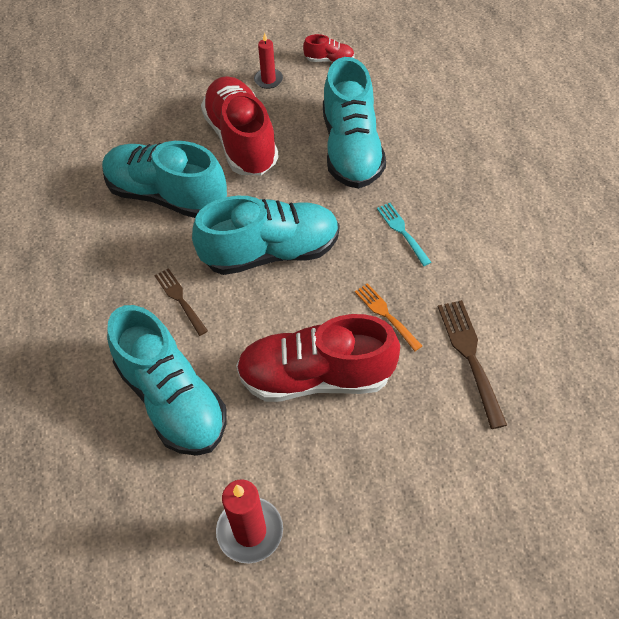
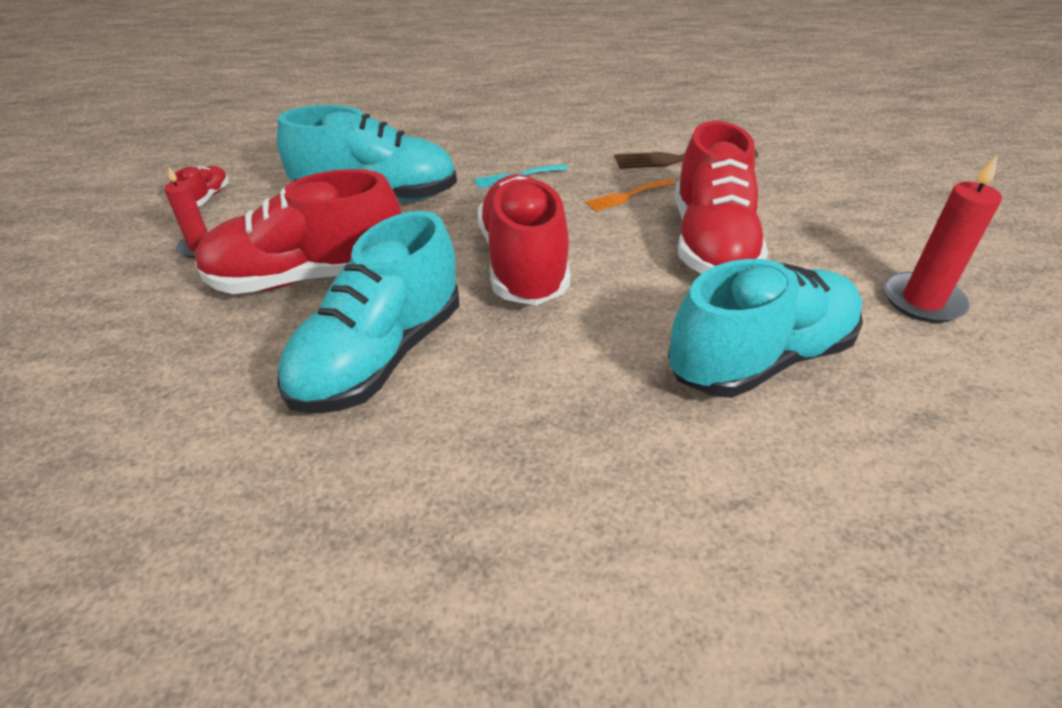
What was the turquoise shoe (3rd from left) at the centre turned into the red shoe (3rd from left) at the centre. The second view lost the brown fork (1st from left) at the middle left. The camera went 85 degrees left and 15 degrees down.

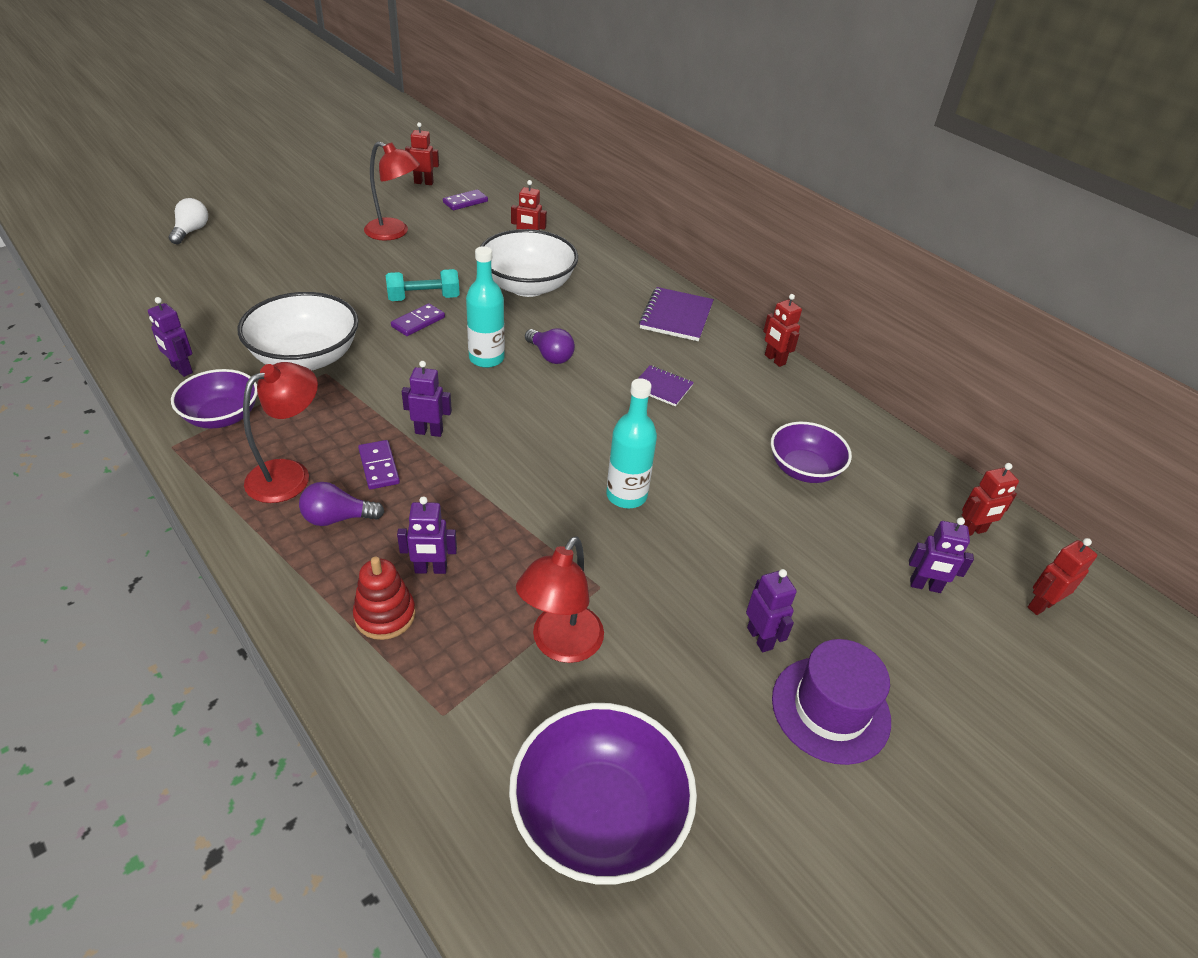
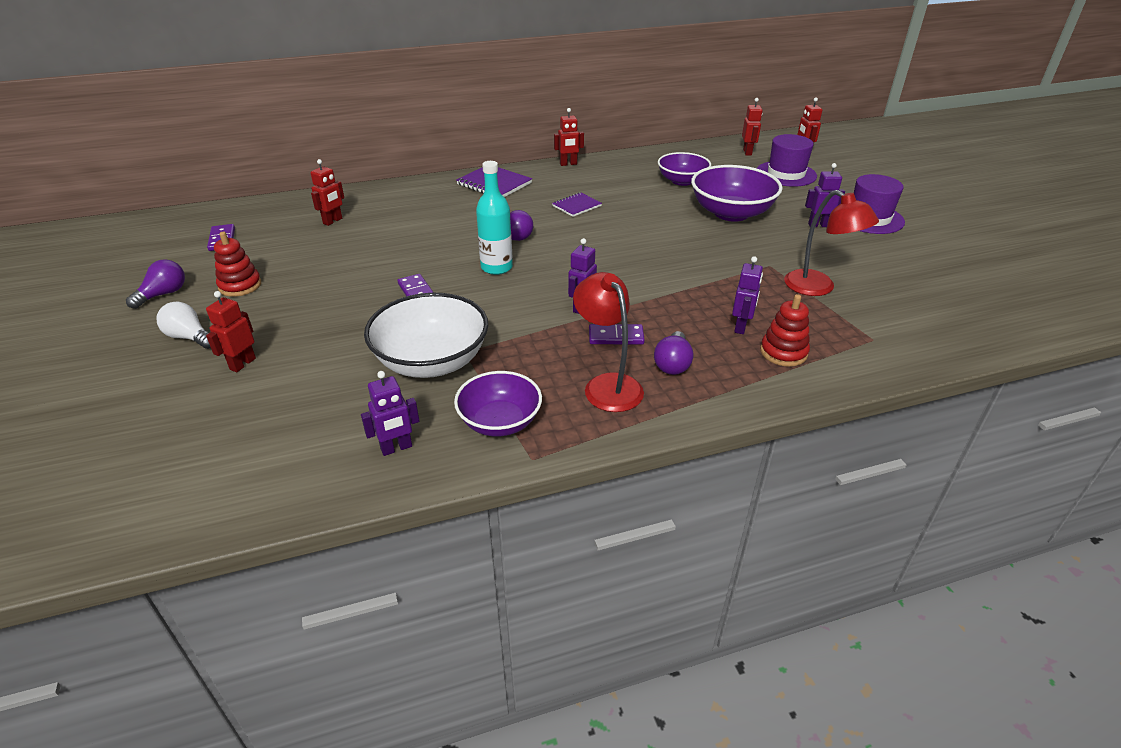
The red robot (1st from left) ended up elsewhere, having gone from the top centre to the middle left. Where the red lamp (2nd from left) stood at the top left, the red stacking toy (1st from left) came to stand at the middle left. The white light bulb ended up elsewhere, having gone from the top left to the middle left. The second view lost the white bowl (2nd from left) at the top centre. The second view lost the turquoise dumbbell at the top centre. The second view lost the turquoise bottle (2nd from left) at the centre. Where the purple robot (5th from left) stood at the middle right, the purple hat (1st from left) came to stand at the top right. The purple bowl (2nd from left in the first image) ended up elsewhere, having gone from the bottom centre to the top centre. The second view gained the purple light bulb (1st from left) at the middle left. The camera went 65 degrees left and 5 degrees down.

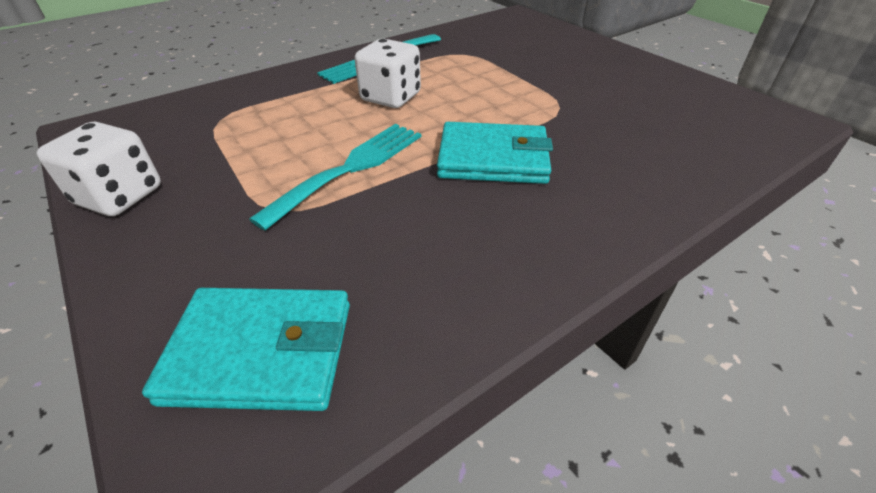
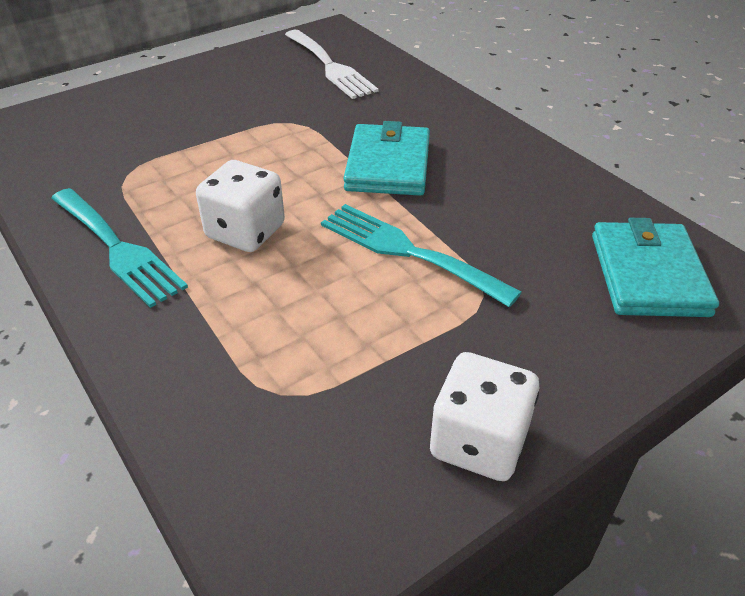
The second view gained the white fork at the top centre. The camera went 90 degrees left and 0 degrees up.

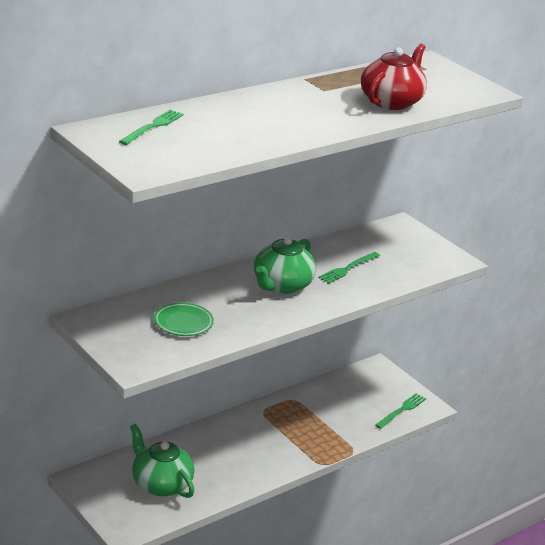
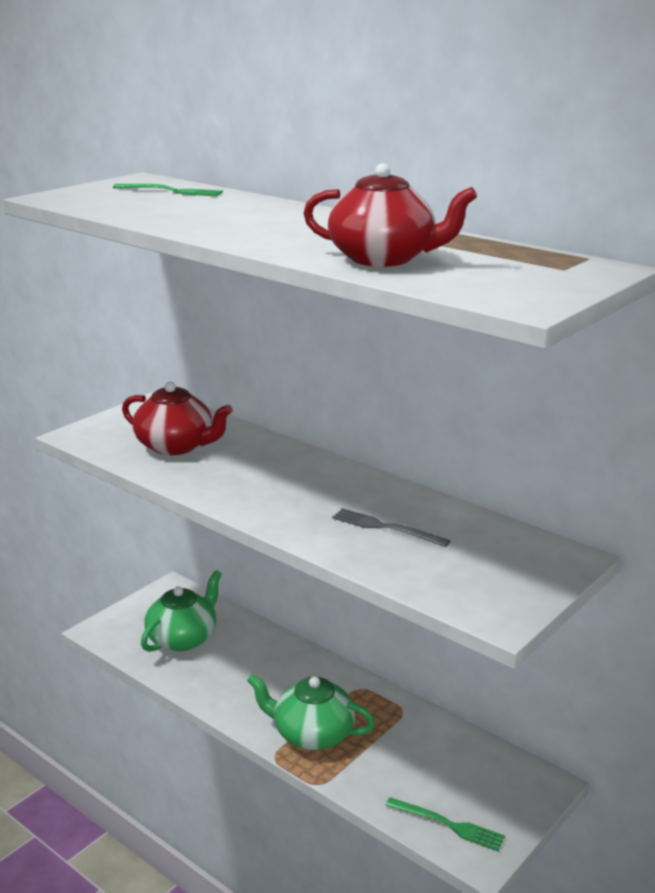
The green teapot (2nd from left) ended up elsewhere, having gone from the centre to the bottom centre. What was the green fork (2nd from left) at the centre turned into the grey fork at the centre. Where the green plate stood at the centre, the red teapot (1st from left) came to stand at the middle left. The camera went 80 degrees right and 5 degrees down.

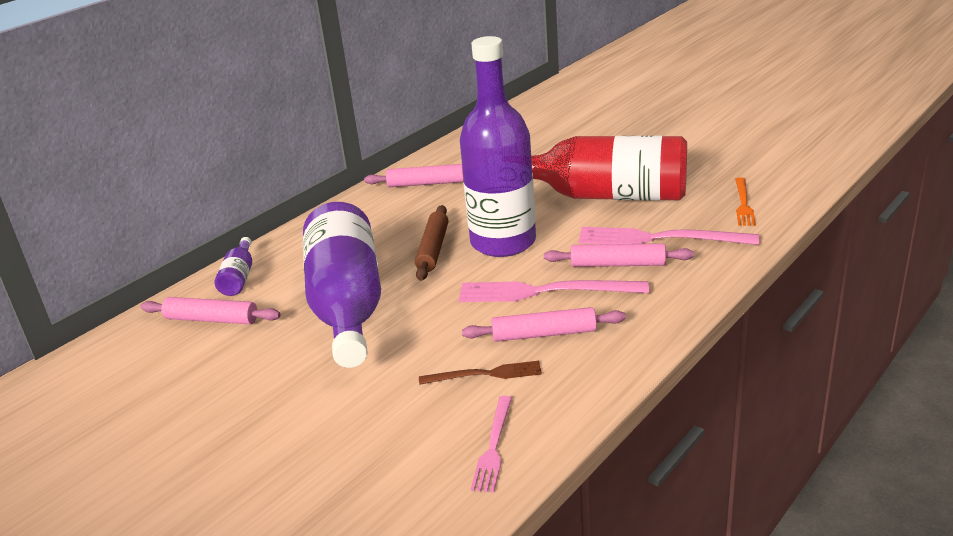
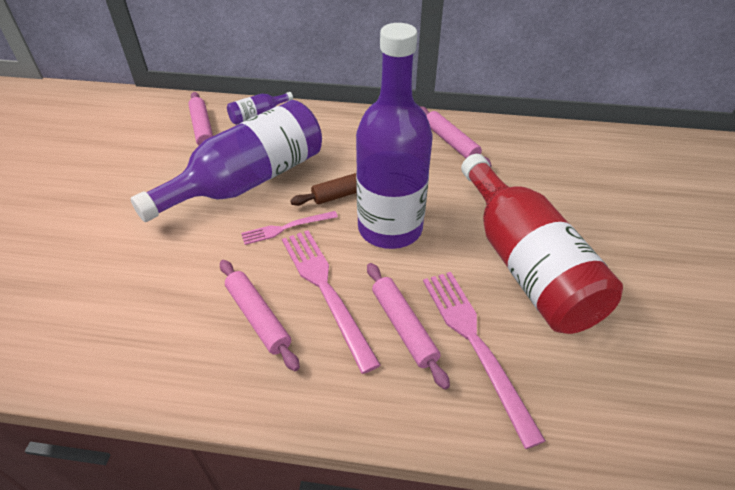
The second view lost the orange fork at the middle right. The second view lost the brown fork at the bottom centre. The pink fork (1st from left) ended up elsewhere, having gone from the bottom centre to the centre. The camera went 55 degrees right and 15 degrees up.

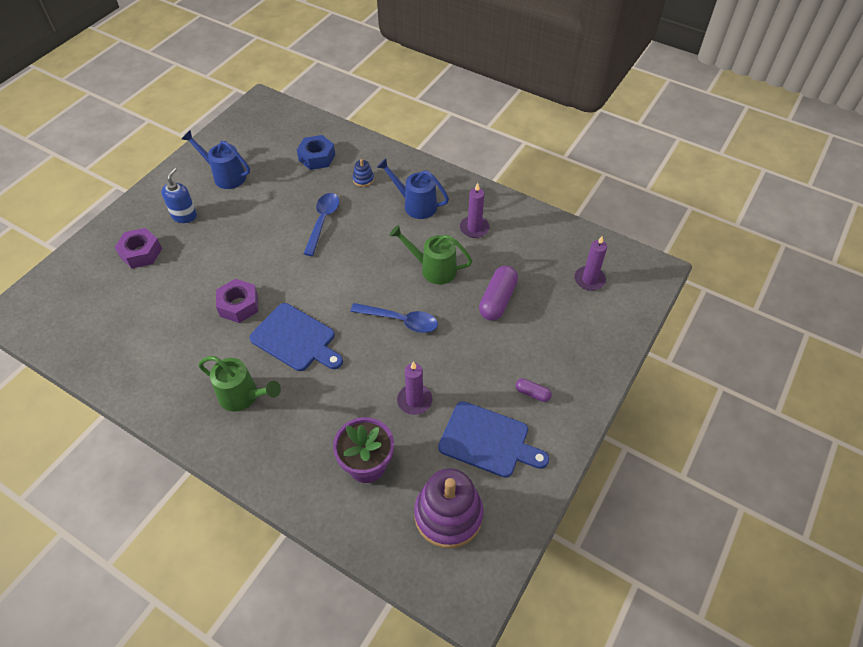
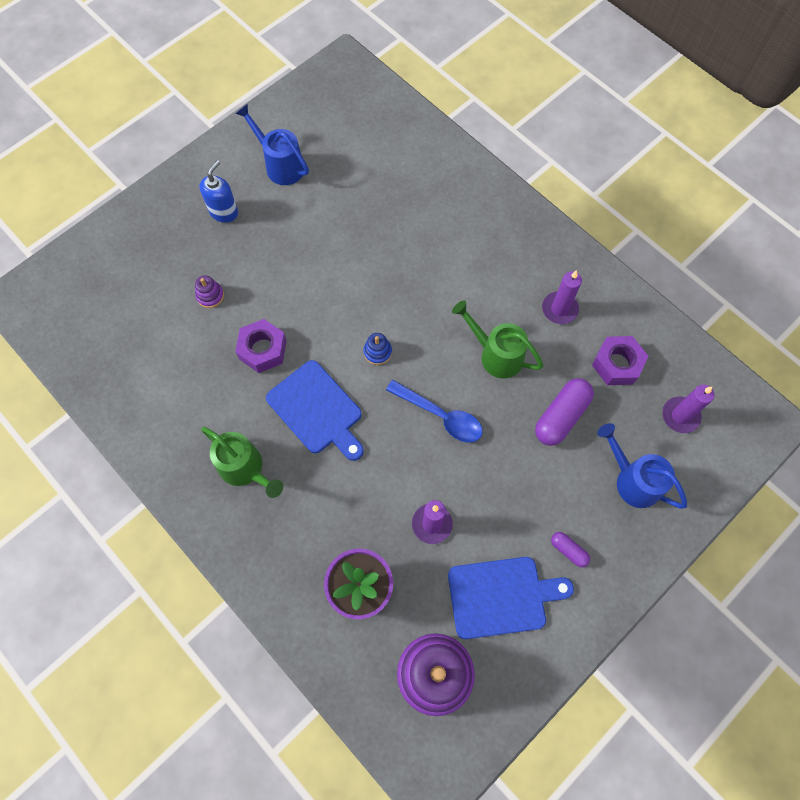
The second view lost the blue nut at the top centre. The blue watering can (2nd from left) ended up elsewhere, having gone from the top centre to the middle right. The blue stacking toy ended up elsewhere, having gone from the top centre to the centre. The second view lost the blue spoon (1st from left) at the centre. The purple nut (1st from left in the first image) ended up elsewhere, having gone from the middle left to the middle right. The blue cutting board (2nd from left) at the bottom centre ended up facing another way, 45 degrees counterclockwise from before. The second view gained the purple stacking toy (1st from left) at the middle left. The camera went 15 degrees right and 15 degrees up.

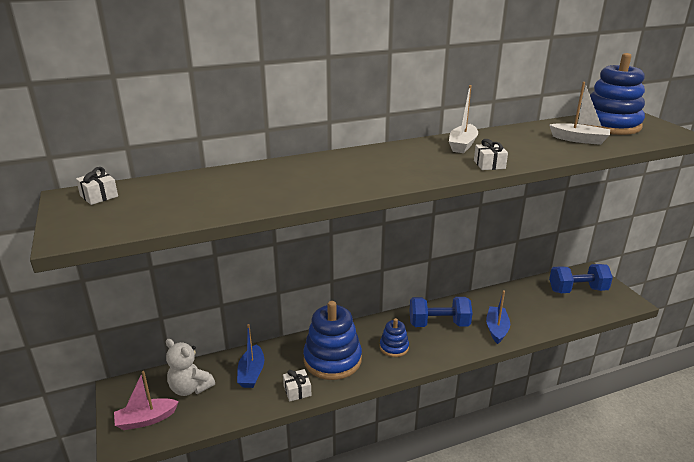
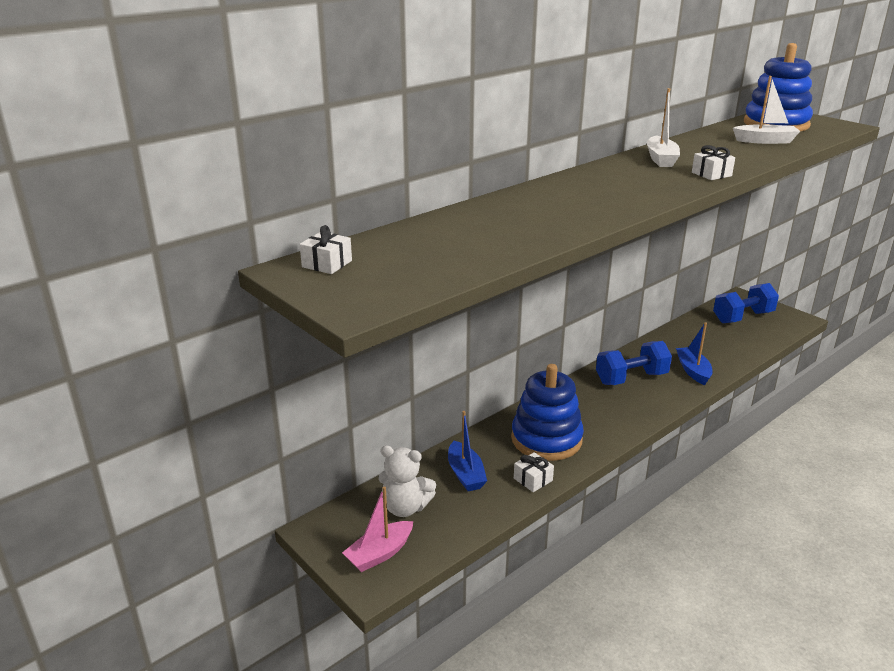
The second view lost the blue stacking toy (2nd from left) at the bottom centre. The camera went 20 degrees left and 0 degrees up.

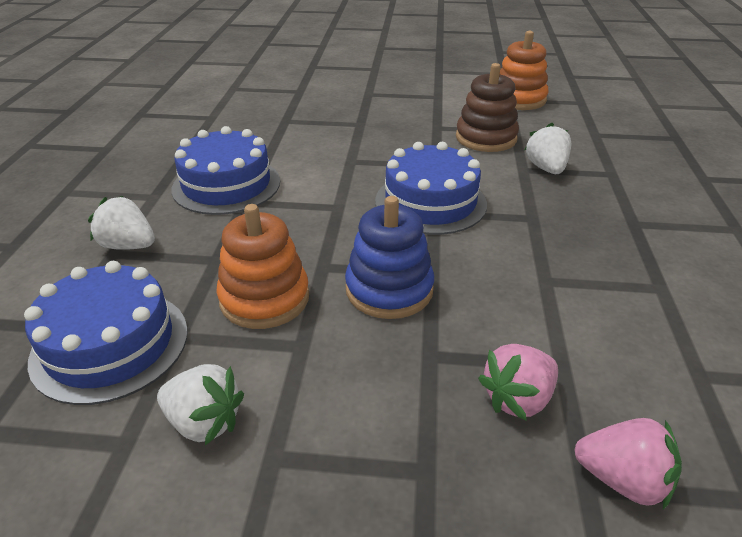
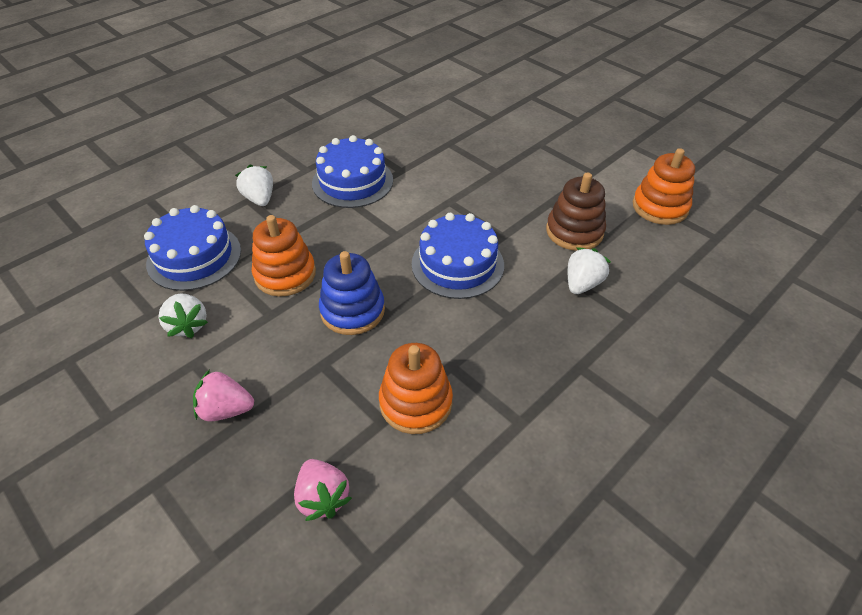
The pink strawberry (1st from left) ended up elsewhere, having gone from the bottom right to the middle left. The second view gained the orange stacking toy (2nd from left) at the centre. The camera went 40 degrees right and 10 degrees up.

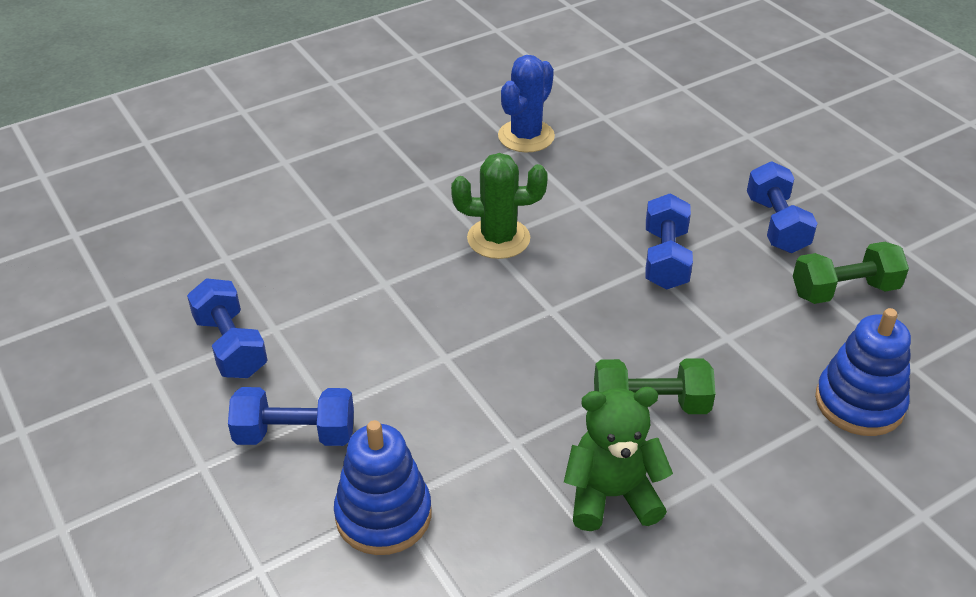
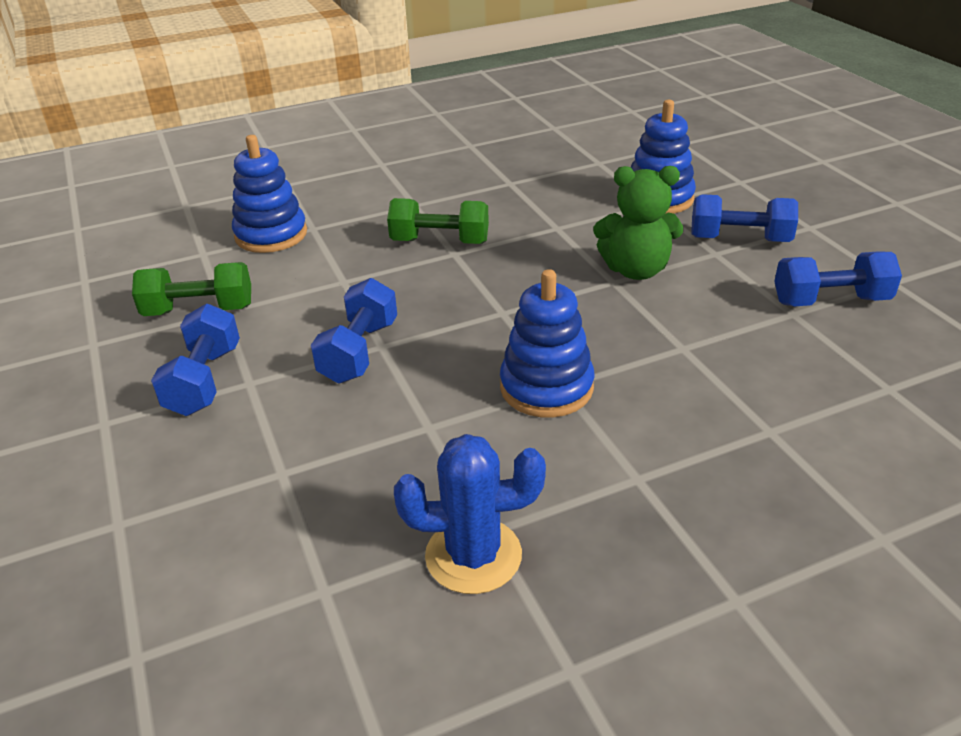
The blue cactus at the top centre ended up facing another way, 45 degrees clockwise from before. Where the green cactus stood at the centre, the blue stacking toy (2nd from left) came to stand at the centre. The blue dumbbell (1st from left in the first image) at the middle left ended up facing another way, 75 degrees counterclockwise from before. The green teddy bear ended up elsewhere, having gone from the bottom centre to the top centre. The camera went 170 degrees left and 5 degrees down.

